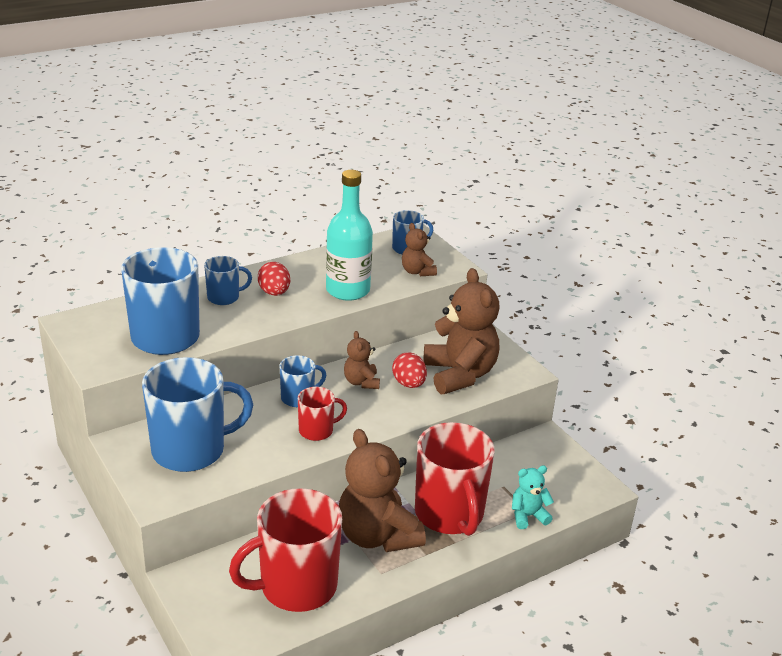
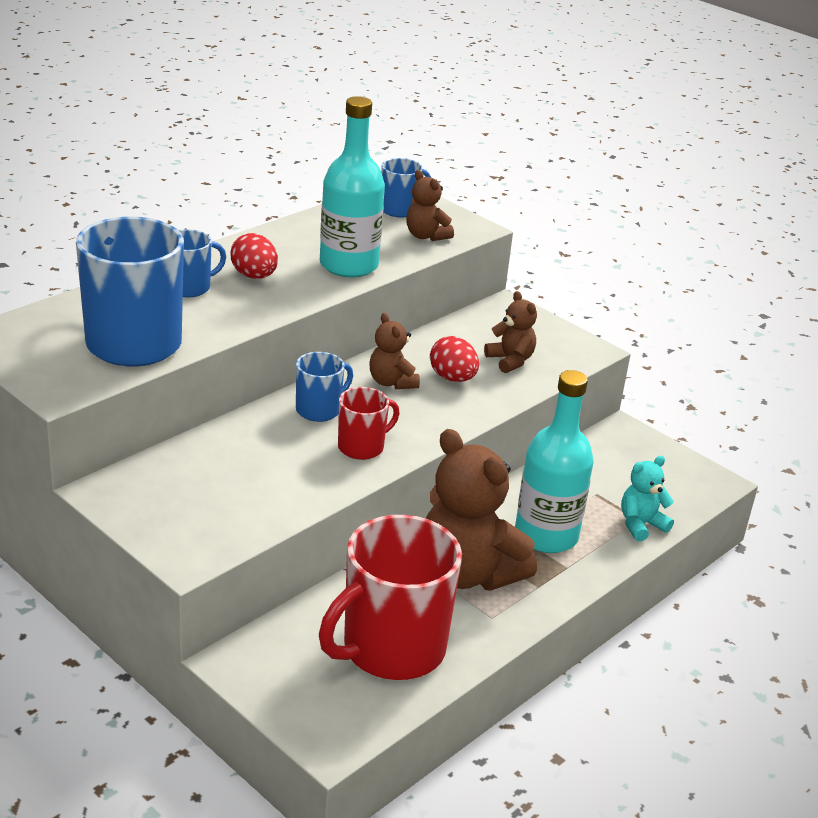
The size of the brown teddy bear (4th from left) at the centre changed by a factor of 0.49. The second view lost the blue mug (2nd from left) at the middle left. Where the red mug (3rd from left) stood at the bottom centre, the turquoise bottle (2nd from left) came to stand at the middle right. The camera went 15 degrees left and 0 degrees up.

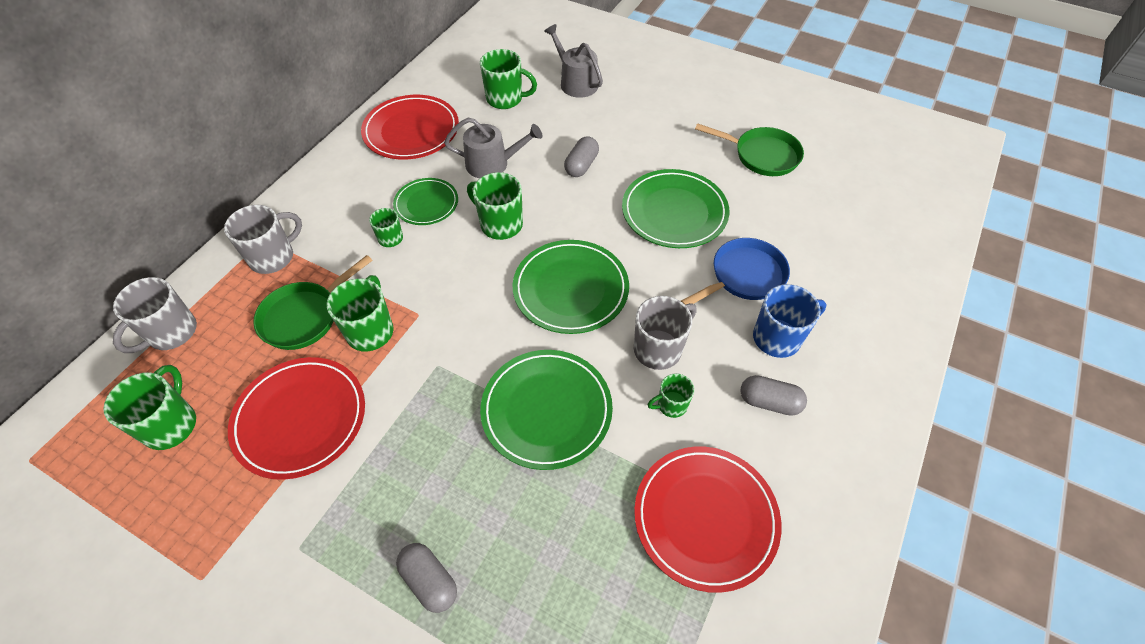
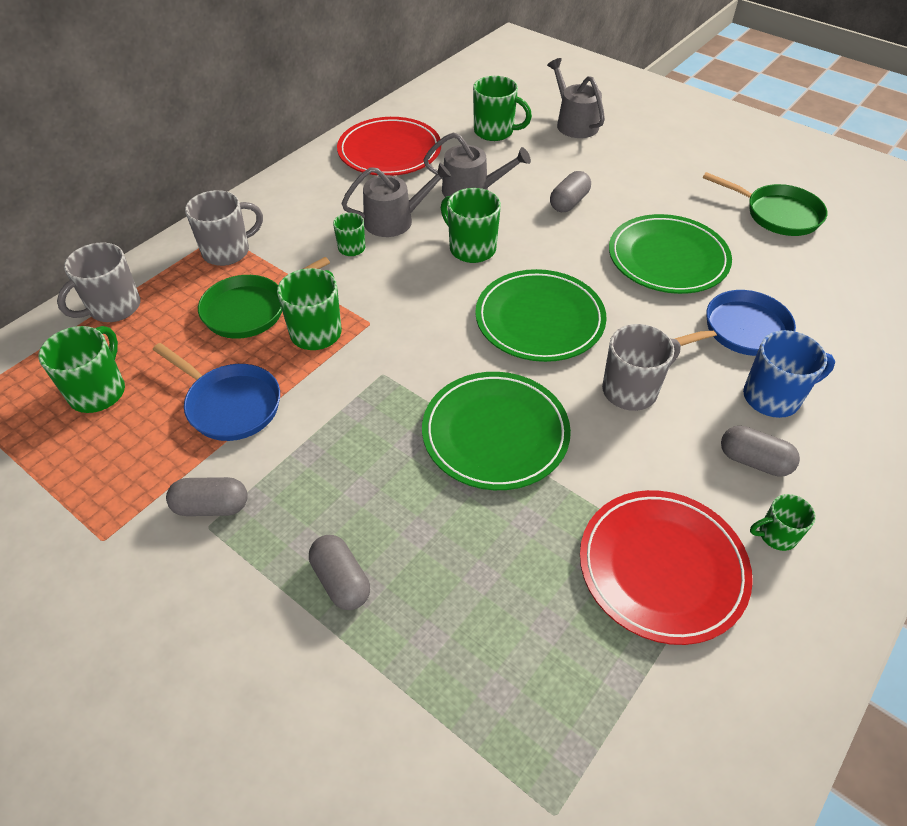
Where the green plate (1st from left) stood at the top centre, the grey watering can (1st from left) came to stand at the top centre. Where the red plate (1st from left) stood at the middle left, the blue pan (1st from left) came to stand at the middle left. The green mug (6th from left) ended up elsewhere, having gone from the centre to the middle right. The second view gained the grey capsule (1st from left) at the middle left. The camera went 10 degrees right and 5 degrees down.

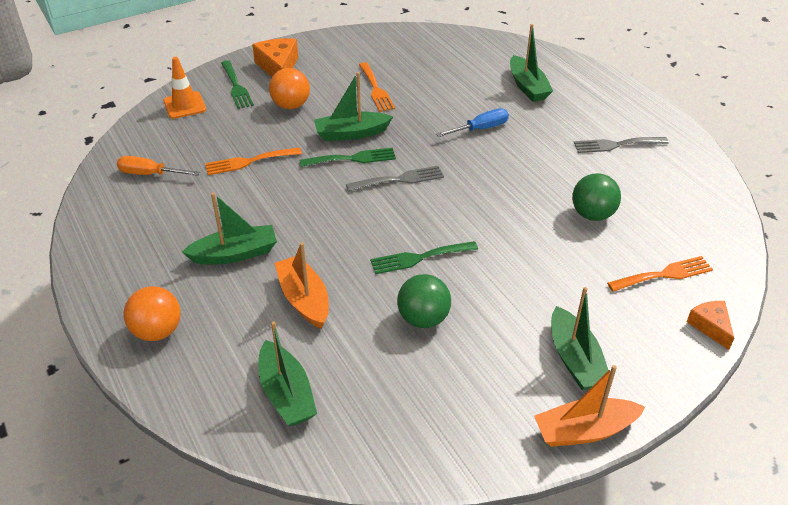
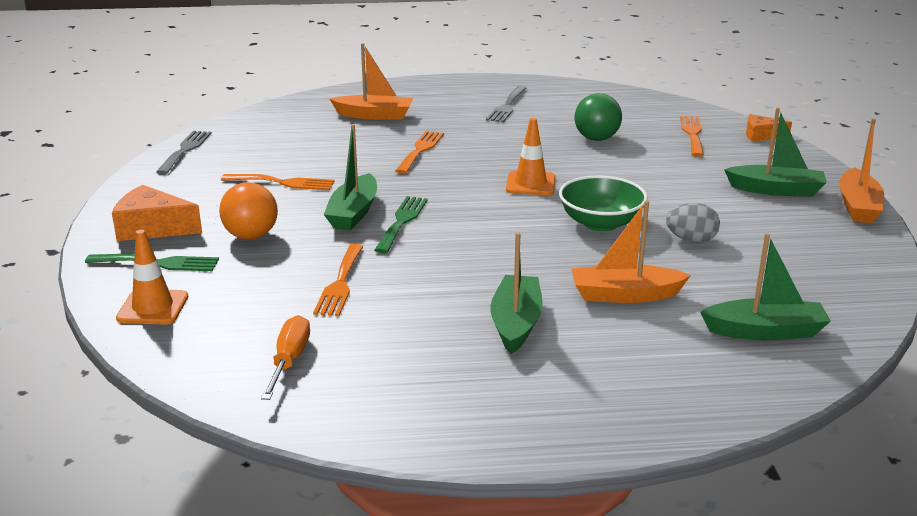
What was the green boat (4th from left) at the top right turned into the orange boat (1st from left) at the top centre. Where the blue screwdriver stood at the top centre, the orange fork (3rd from left) came to stand at the top centre. The orange screwdriver at the top left ended up facing another way, 150 degrees clockwise from before. The grey fork (1st from left) ended up elsewhere, having gone from the centre to the top left. Where the green fork (3rd from left) stood at the centre, the green bowl came to stand at the centre. Where the green ball (1st from left) stood at the centre, the grey egg came to stand at the middle right. The second view lost the orange ball (1st from left) at the middle left. The second view gained the orange traffic cone (2nd from left) at the top centre. The camera went 65 degrees left and 15 degrees down.

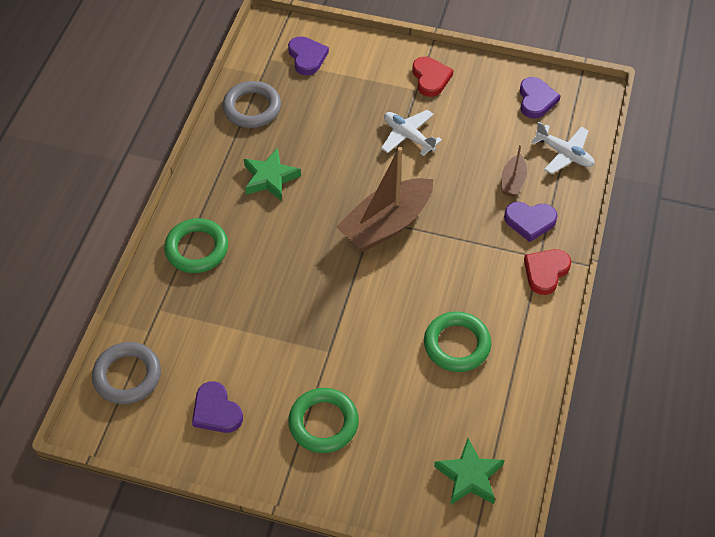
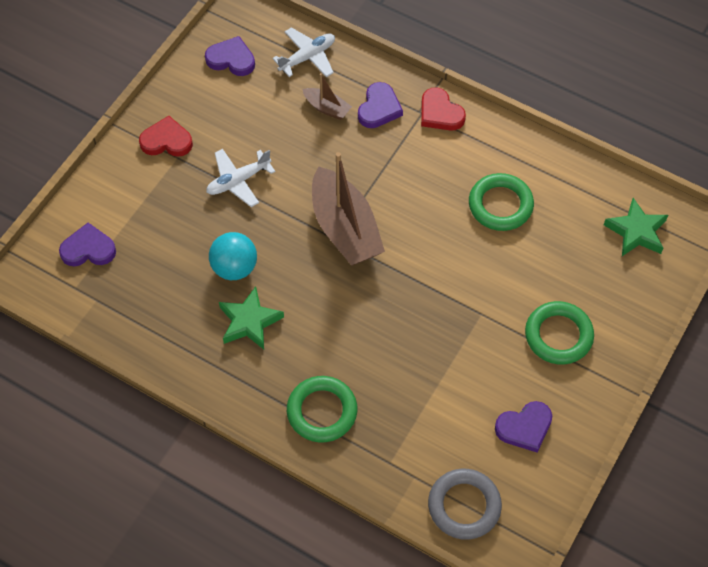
The second view lost the grey ring (2nd from left) at the top centre. The second view gained the turquoise ball at the middle left. The camera went 75 degrees left and 5 degrees up.

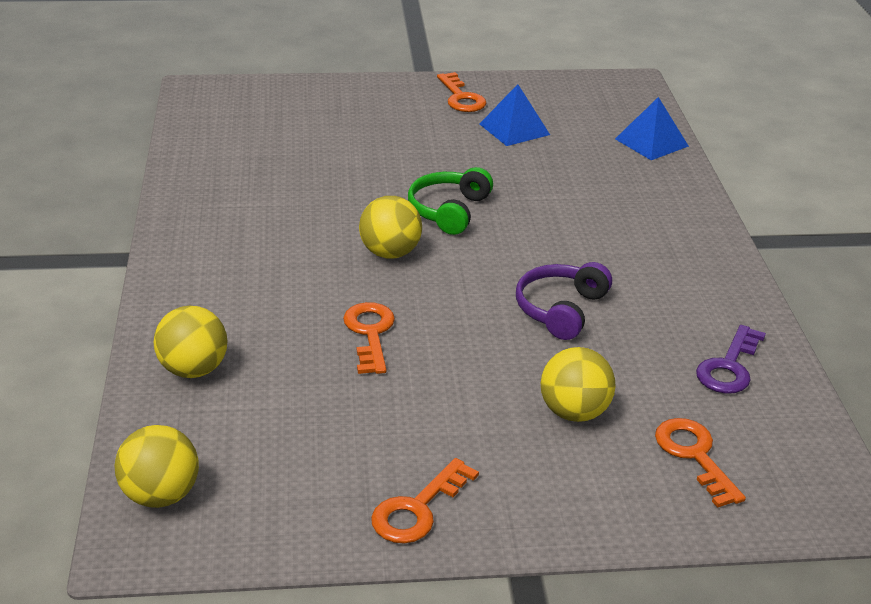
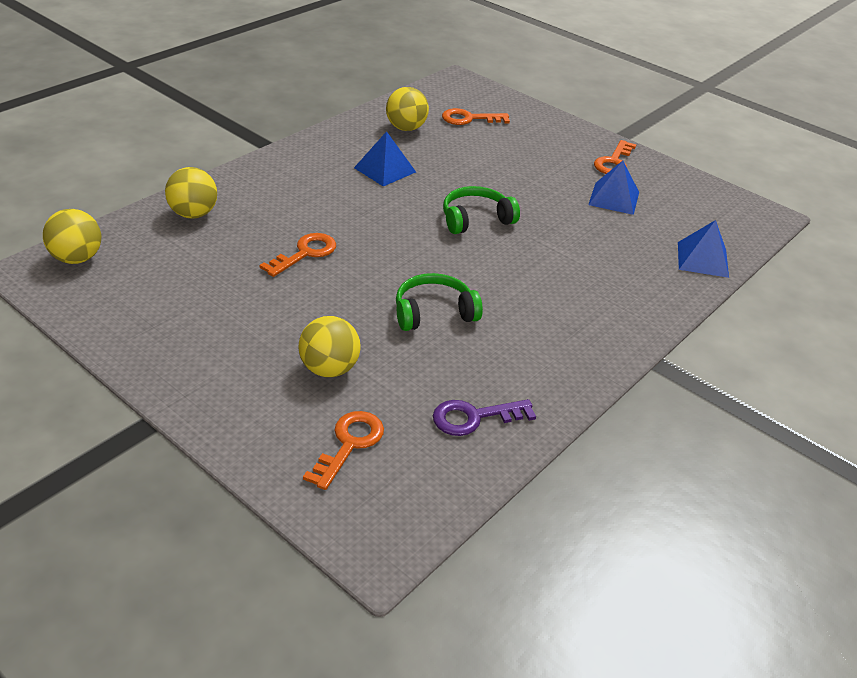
The yellow ball (3rd from left in the first image) ended up elsewhere, having gone from the centre to the top centre. What was the purple headphones at the centre turned into the green headphones (1st from left) at the centre. The orange key (2nd from left in the first image) ended up elsewhere, having gone from the bottom centre to the top centre. The second view gained the blue pyramid (1st from left) at the top centre. The camera went 45 degrees right and 5 degrees up.

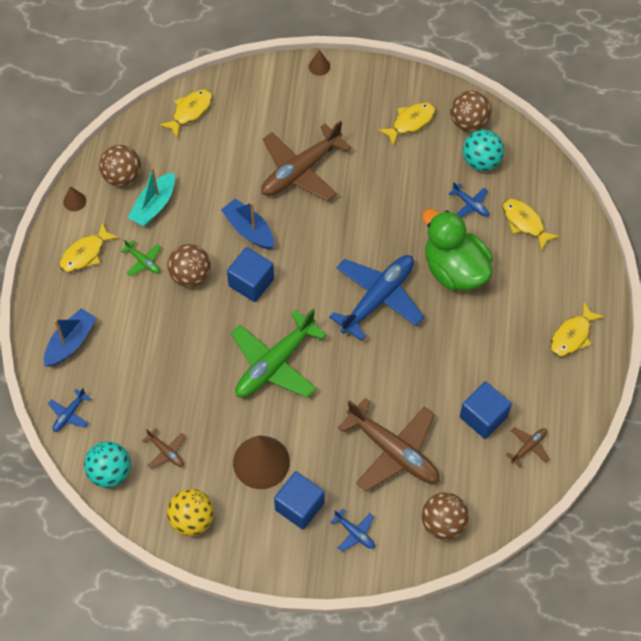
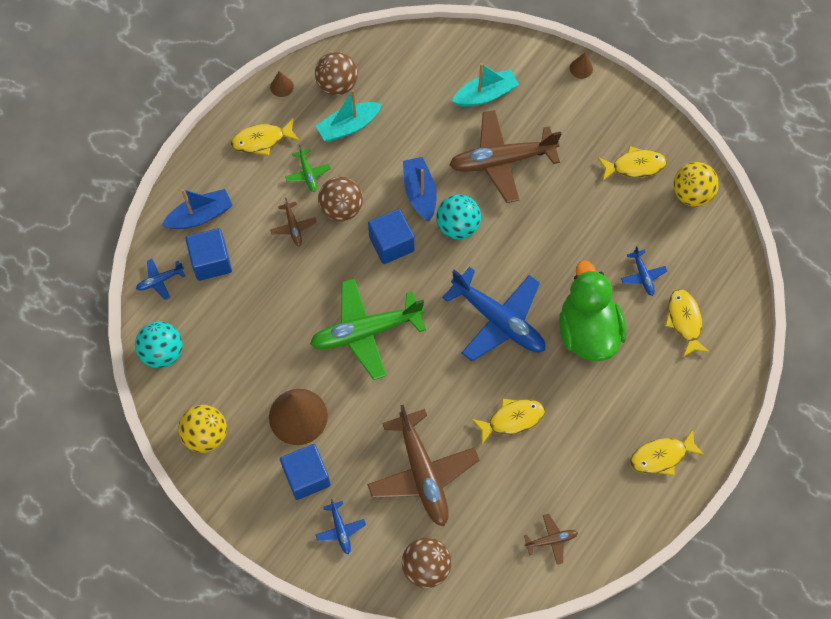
The yellow fish (2nd from left) ended up elsewhere, having gone from the top left to the bottom centre. What was the brown ball (4th from left) at the top right turned into the yellow ball (2nd from left) at the top right. The turquoise ball (2nd from left) ended up elsewhere, having gone from the top right to the centre. The blue plane (3rd from left) at the centre ended up facing another way, 60 degrees clockwise from before. The blue cube (3rd from left in the first image) ended up elsewhere, having gone from the middle right to the middle left. The brown plane (1st from left) ended up elsewhere, having gone from the bottom left to the centre. The second view gained the turquoise boat (2nd from left) at the top centre. The camera went 30 degrees right and 5 degrees up.

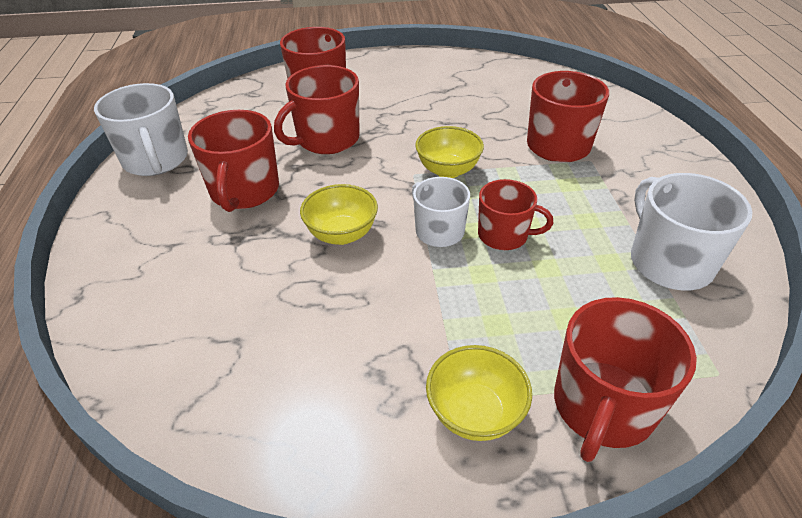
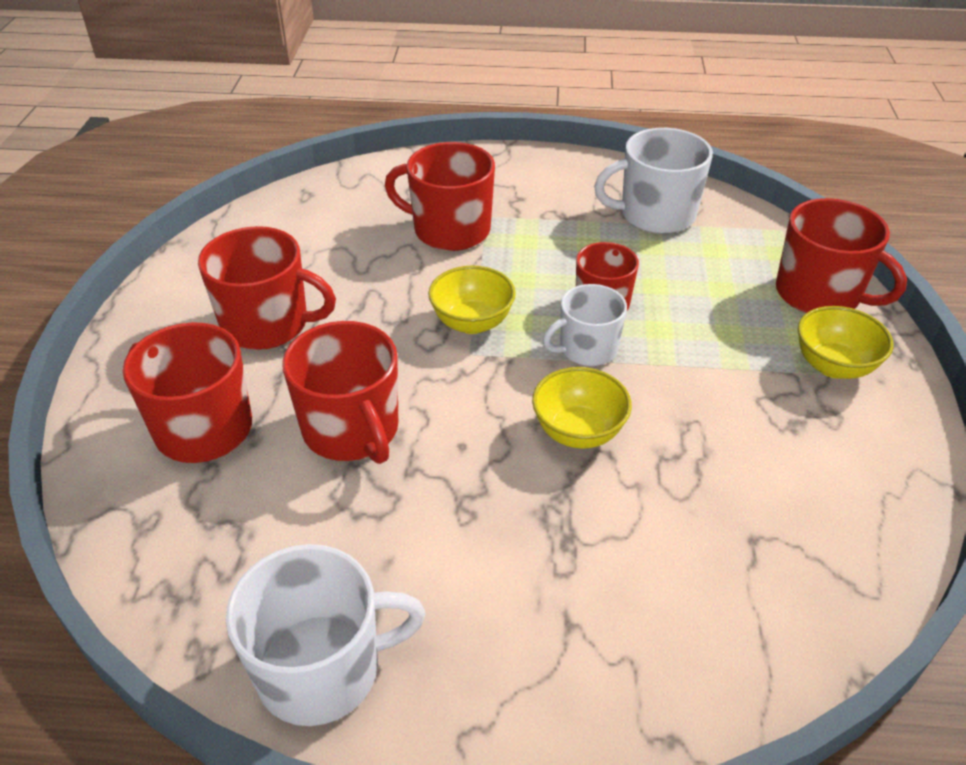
The red mug (1st from left in the first image) ended up elsewhere, having gone from the top left to the middle left. The camera went 80 degrees left and 0 degrees up.

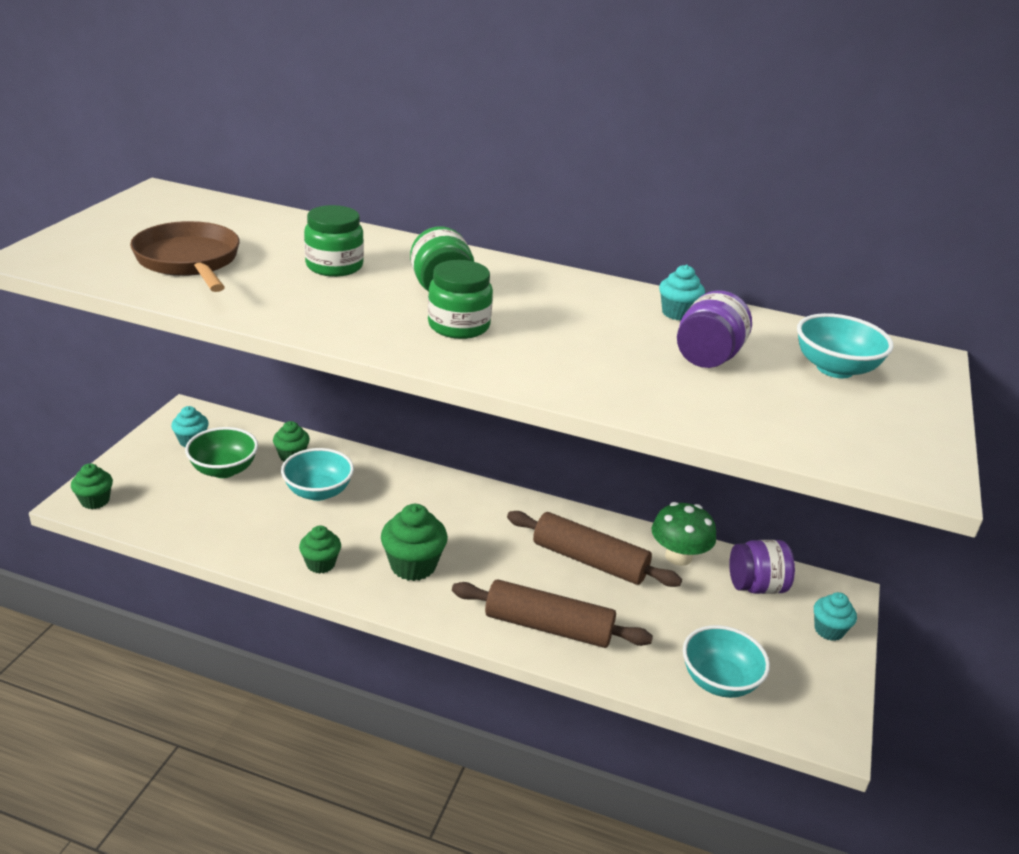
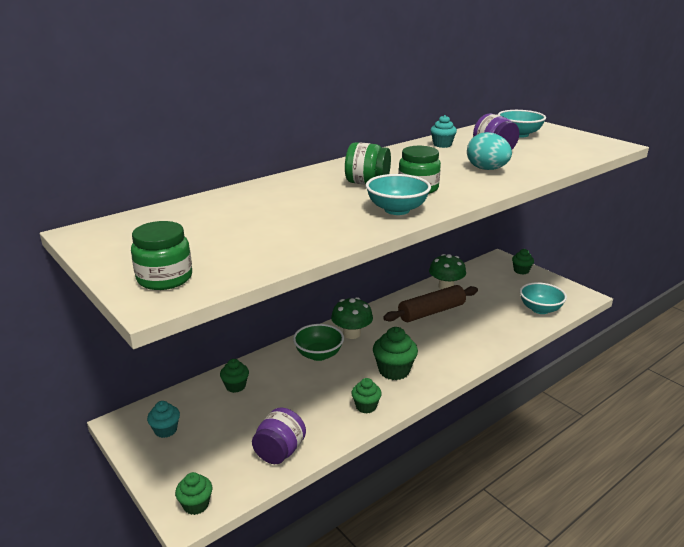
The green jar (1st from left) ended up elsewhere, having gone from the top left to the middle left. The second view lost the brown pan at the top left. The green bowl ended up elsewhere, having gone from the middle left to the centre. The turquoise bowl (1st from left) ended up elsewhere, having gone from the middle left to the centre. The purple jar (2nd from left in the first image) ended up elsewhere, having gone from the middle right to the bottom centre. The second view lost the brown rolling pin (1st from left) at the bottom centre. What was the turquoise cupcake (3rd from left) at the bottom right turned into the green cupcake (5th from left) at the middle right. The second view gained the turquoise egg at the top right. The second view gained the green mushroom (1st from left) at the centre. The camera went 55 degrees left and 5 degrees down.

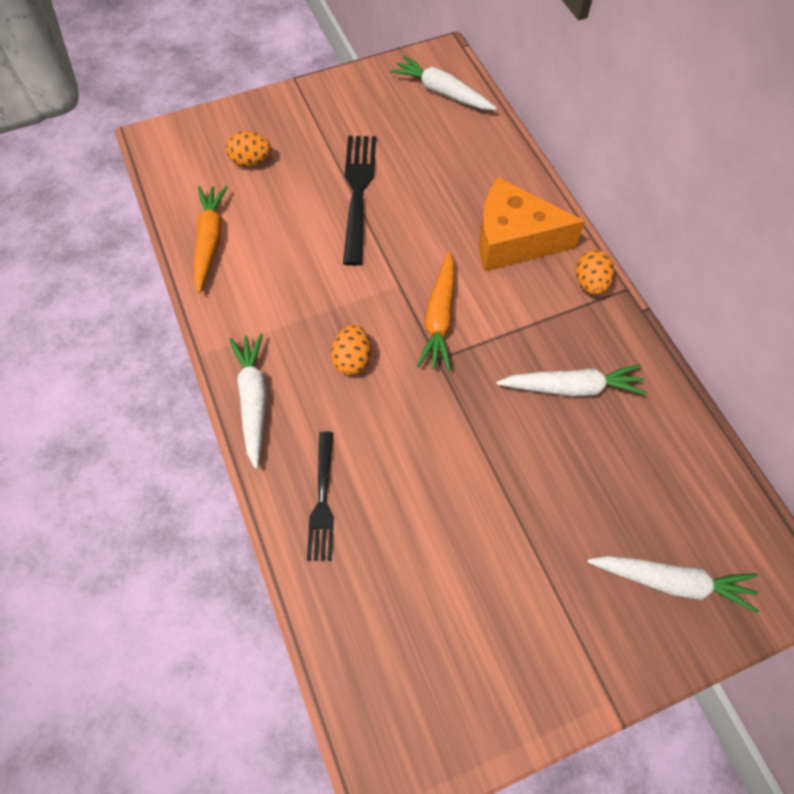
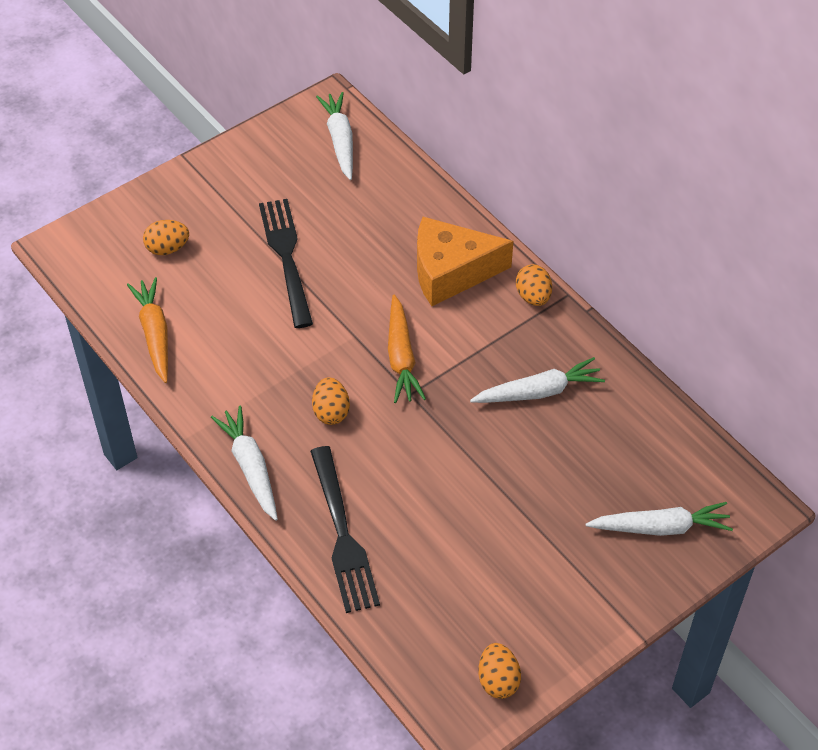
The white carrot (2nd from left) at the top centre ended up facing another way, 60 degrees clockwise from before. The size of the black fork (1st from left in the first image) at the centre changed by a factor of 1.54. The second view gained the orange egg (3rd from left) at the bottom centre. The camera went 15 degrees left and 10 degrees down.

